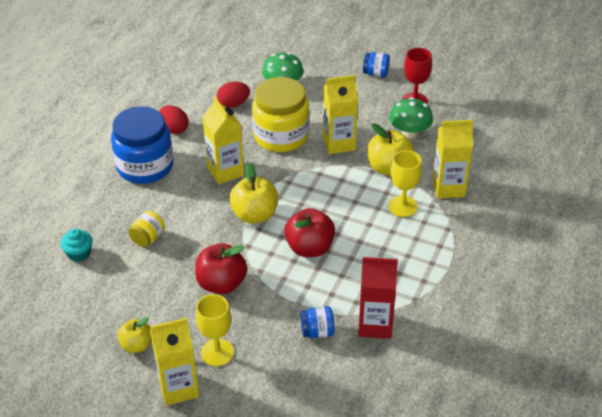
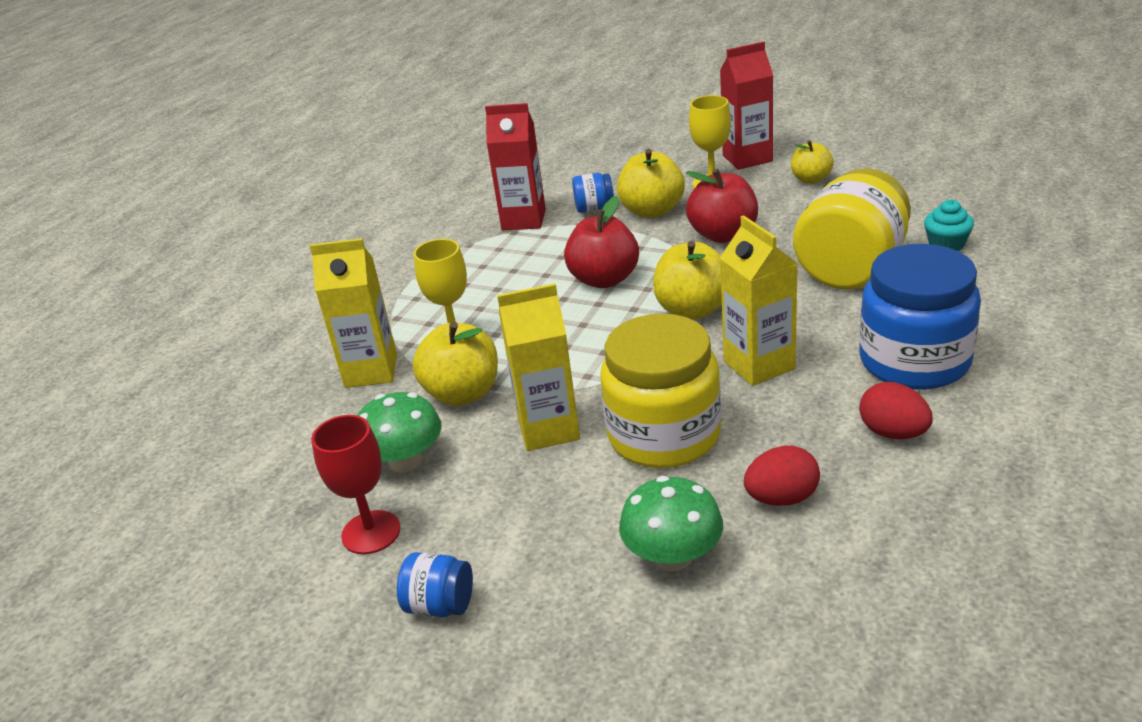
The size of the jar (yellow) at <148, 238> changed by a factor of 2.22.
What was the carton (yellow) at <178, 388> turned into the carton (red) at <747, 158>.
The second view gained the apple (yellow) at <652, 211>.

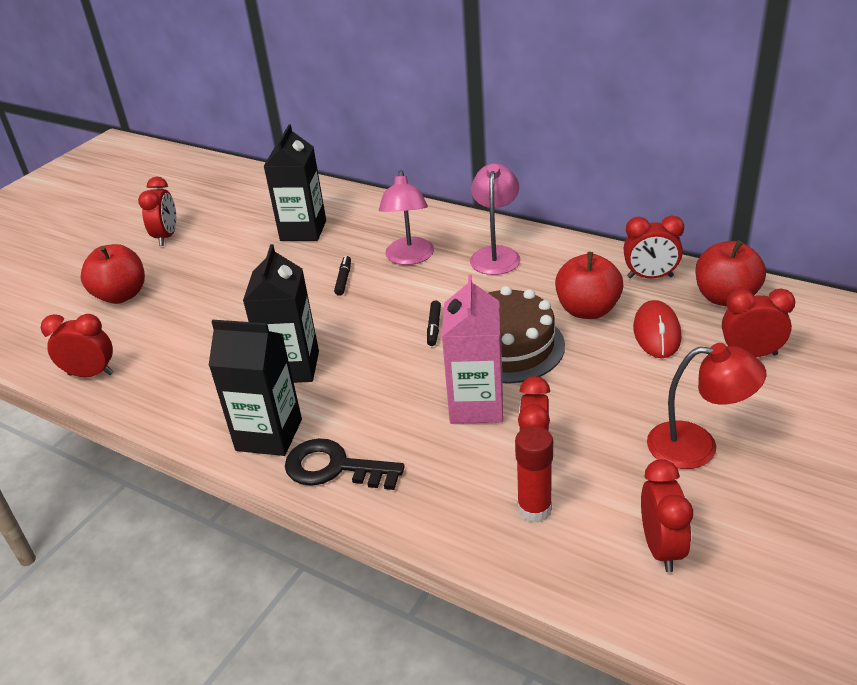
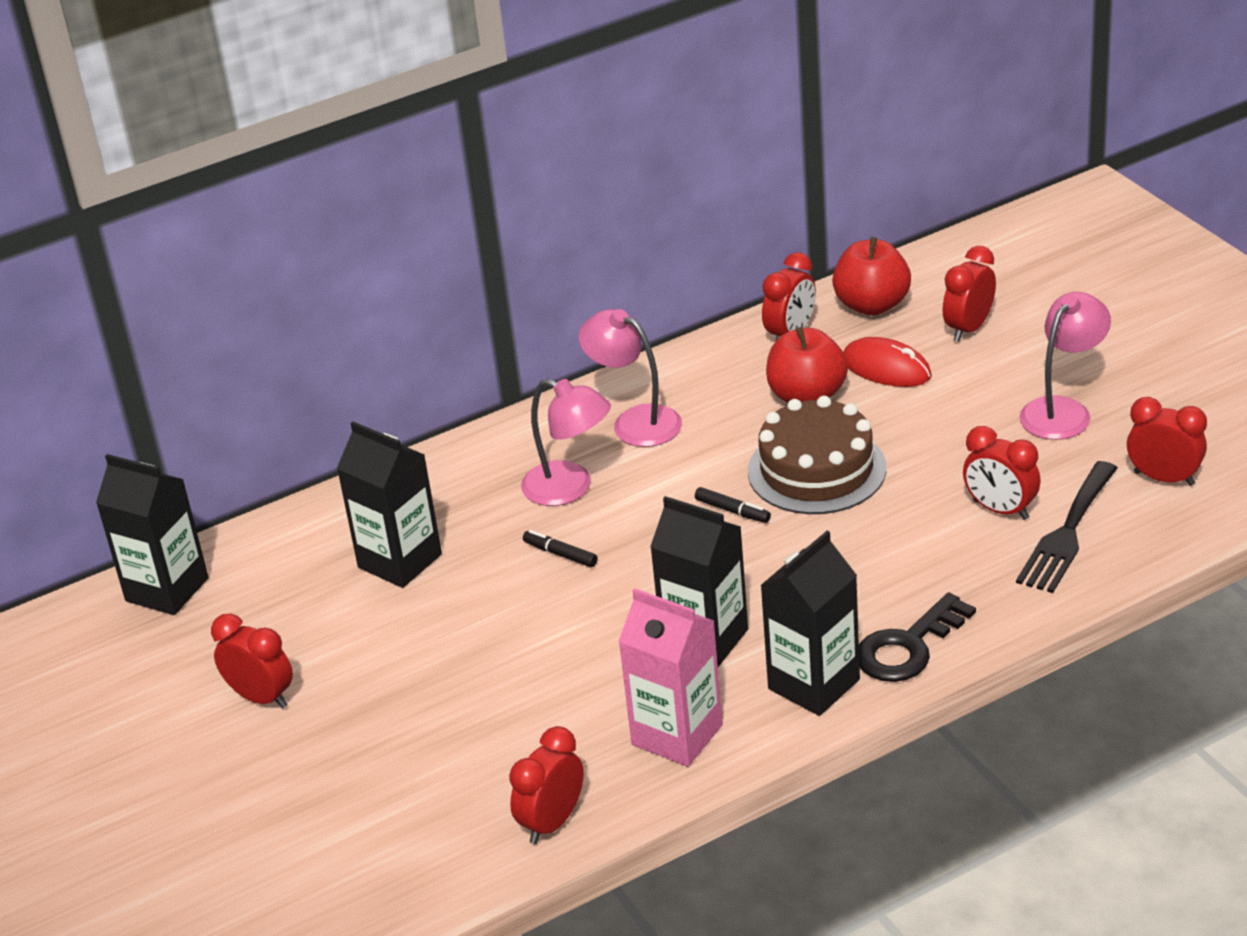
The second view lost the apple (red) at <121, 295>.
The carton (pink) ended up elsewhere, having gone from <476, 405> to <677, 735>.
What was the lamp (red) at <697, 446> turned into the lamp (pink) at <1063, 410>.
Where the glue stick (red) stood at <534, 509>, the fork (black) came to stand at <1067, 533>.
The second view gained the carton (black) at <167, 589>.

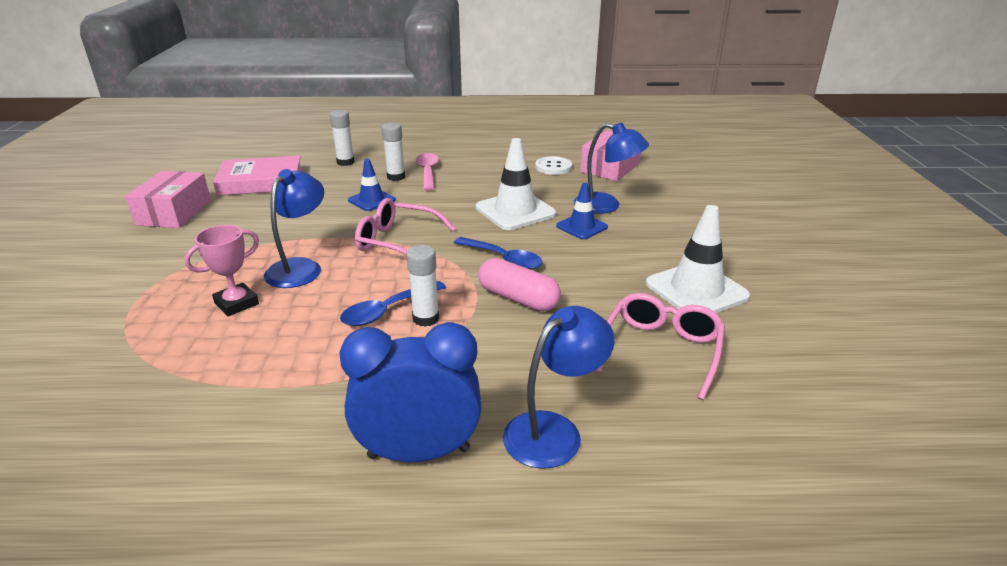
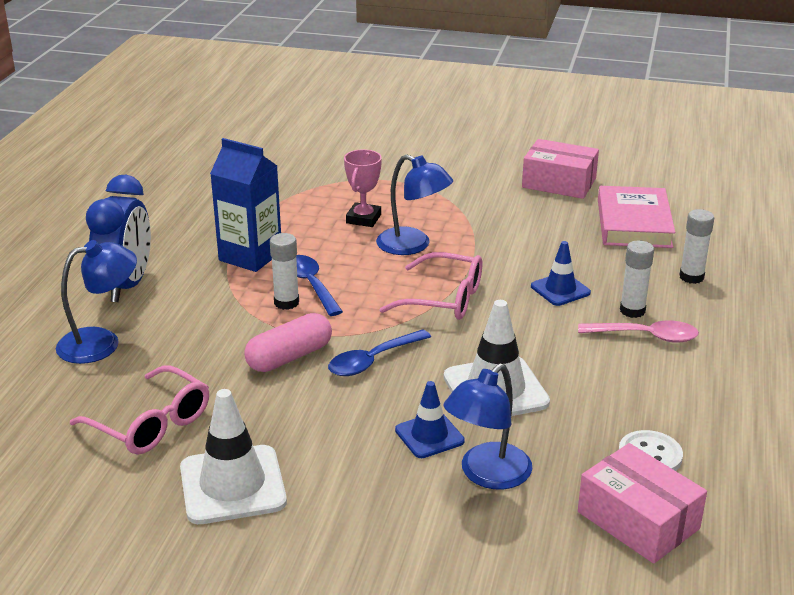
The glasses (pink) at <397, 242> ended up facing another way, 75 degrees clockwise from before.
The trophy (pink) at <236, 303> ended up facing another way, 45 degrees clockwise from before.
The lamp (blue) at <554, 430> ended up facing another way, 90 degrees counterclockwise from before.
The second view gained the carton (blue) at <250, 256>.

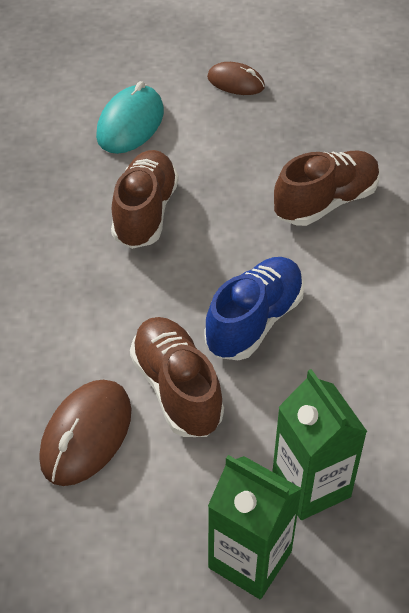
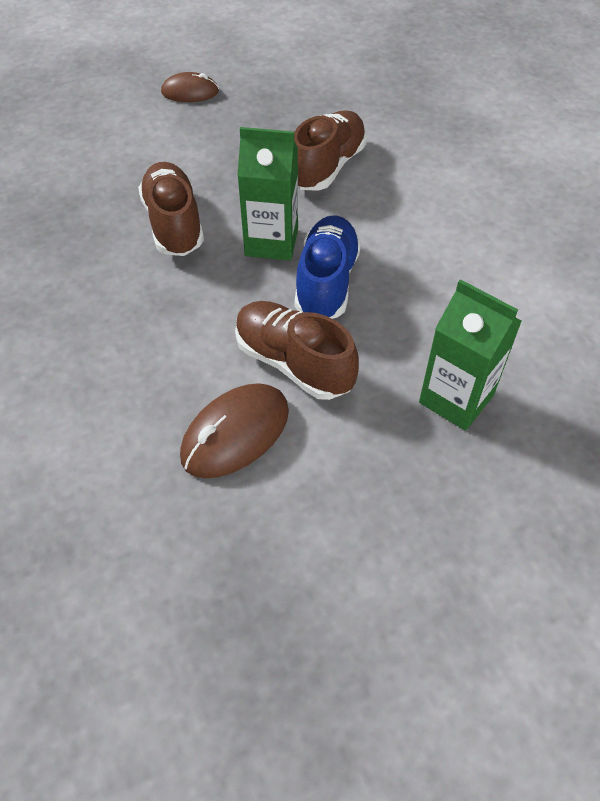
The second view lost the mouse (turquoise) at <130, 124>.
The mouse (brown) at <86, 435> ended up facing another way, 45 degrees clockwise from before.
The carton (green) ended up elsewhere, having gone from <250, 559> to <271, 242>.

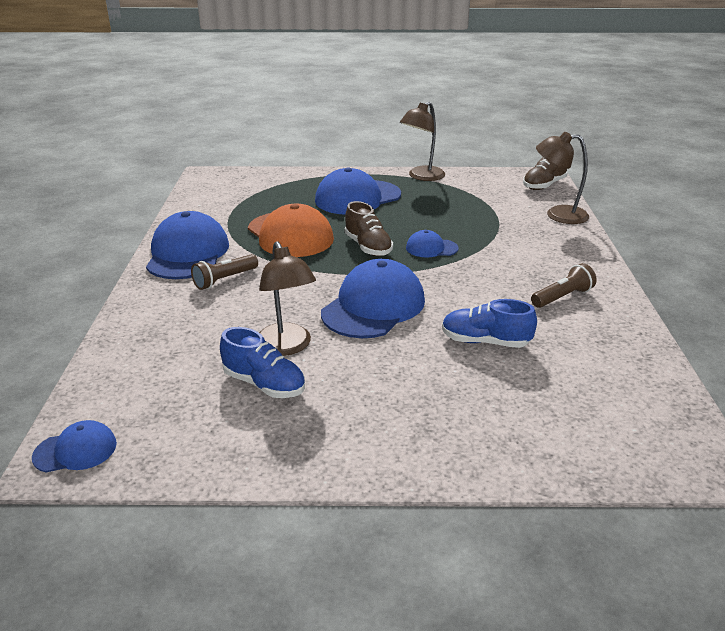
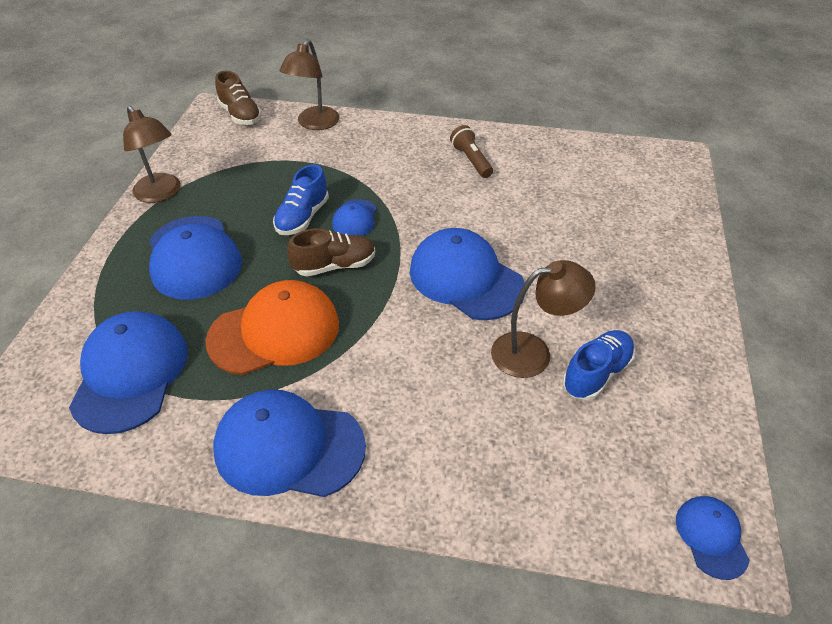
The second view lost the flashlight (brown) at <224, 280>.
The shoe (blue) ended up elsewhere, having gone from <485, 342> to <302, 217>.
The second view gained the cap (blue) at <130, 374>.

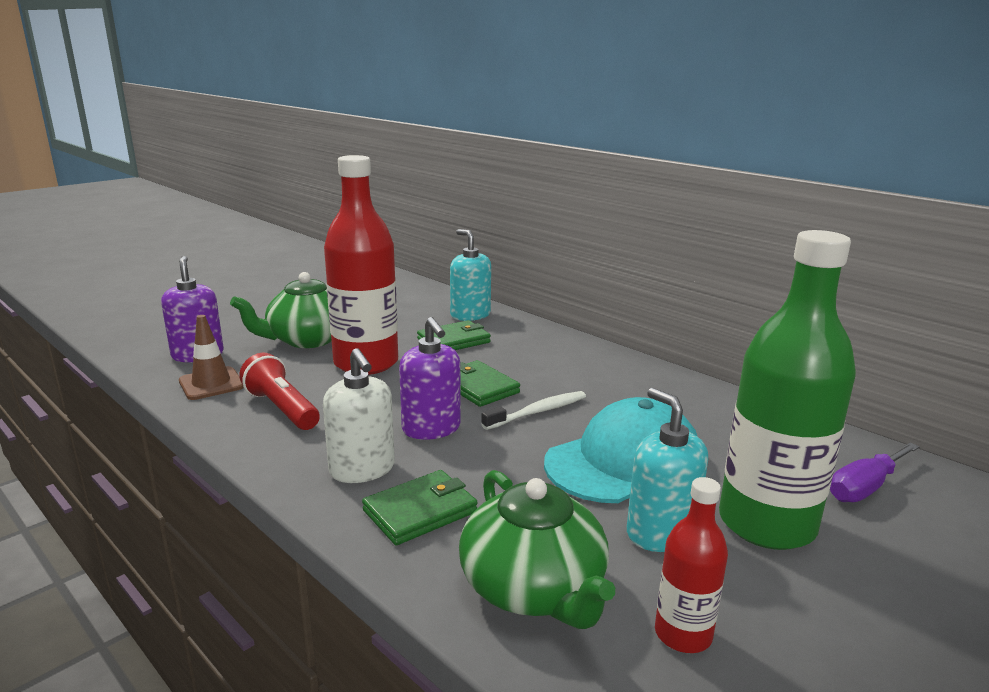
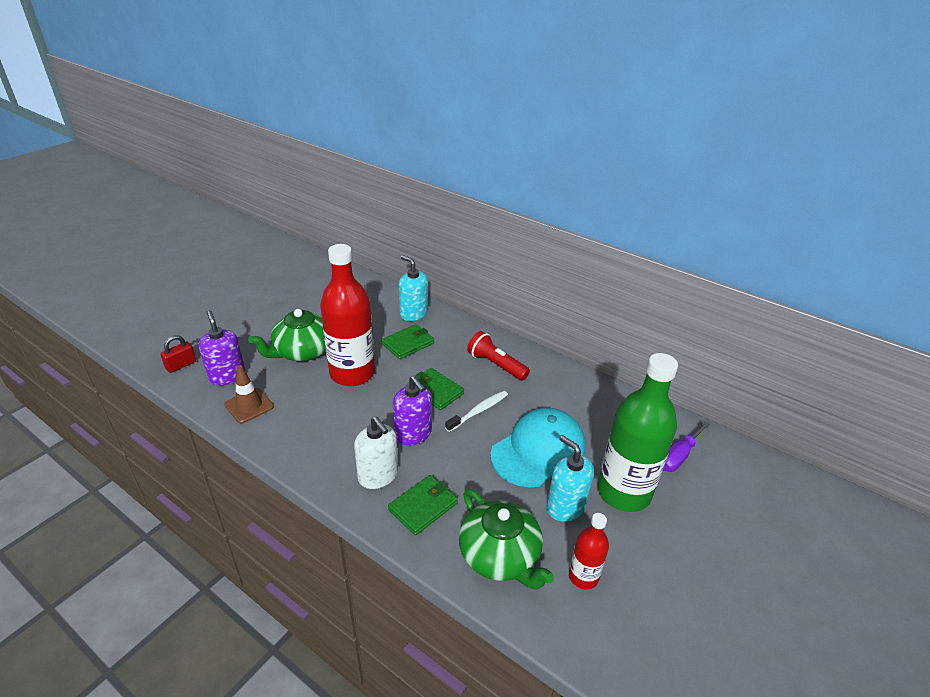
The flashlight (red) ended up elsewhere, having gone from <281, 409> to <496, 365>.
The second view gained the padlock (red) at <181, 365>.

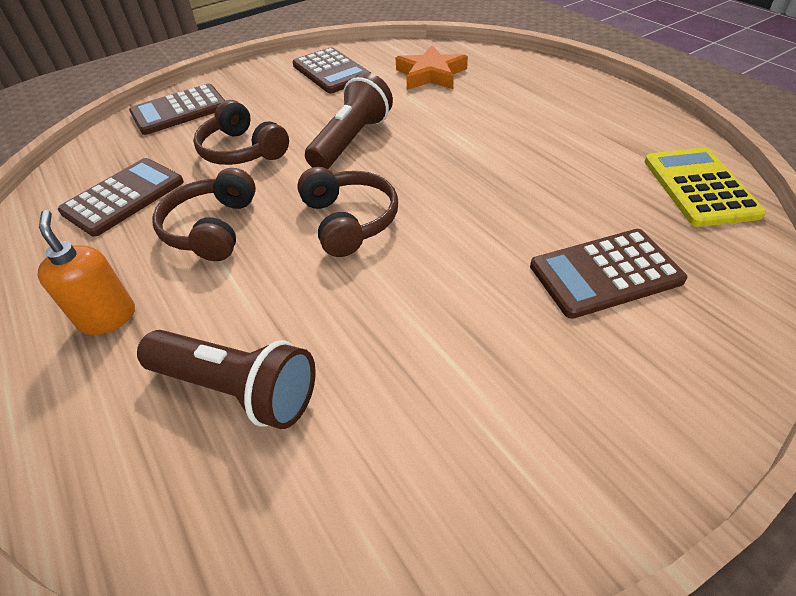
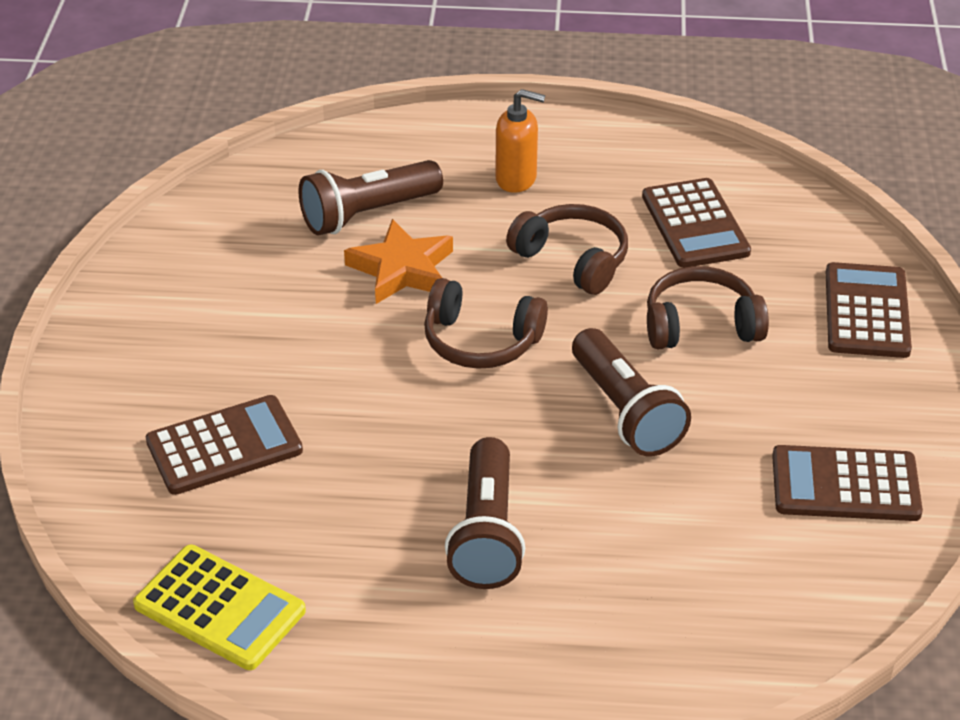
The star (orange) ended up elsewhere, having gone from <431, 74> to <402, 269>.
The calculator (brown) at <605, 273> ended up facing another way, 45 degrees clockwise from before.
The second view gained the flashlight (brown) at <486, 533>.

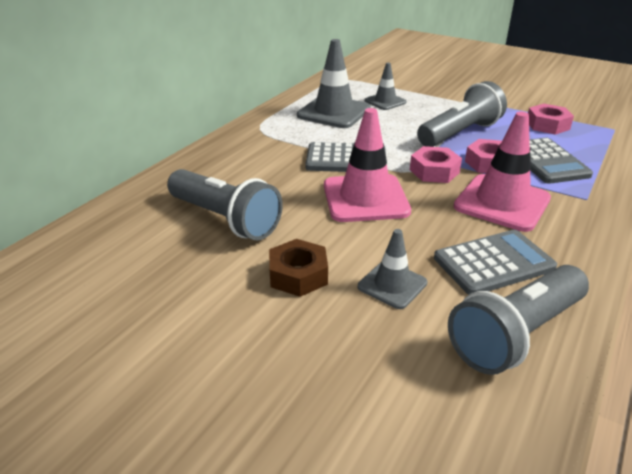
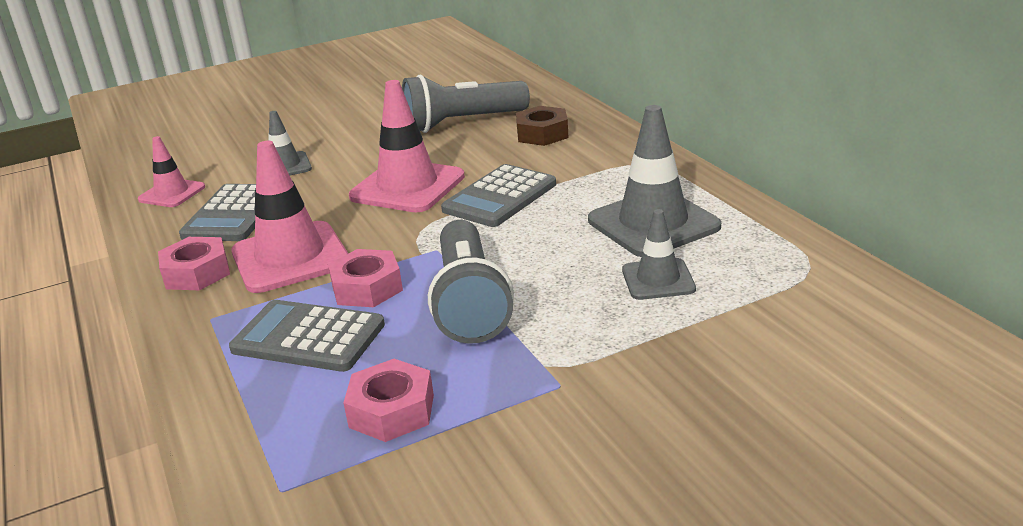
The nut (pink) ended up elsewhere, having gone from <434, 171> to <197, 273>.
The nut (brown) ended up elsewhere, having gone from <298, 275> to <542, 134>.
Where the flashlight (grey) stood at <516, 334>, the traffic cone (pink) came to stand at <172, 193>.

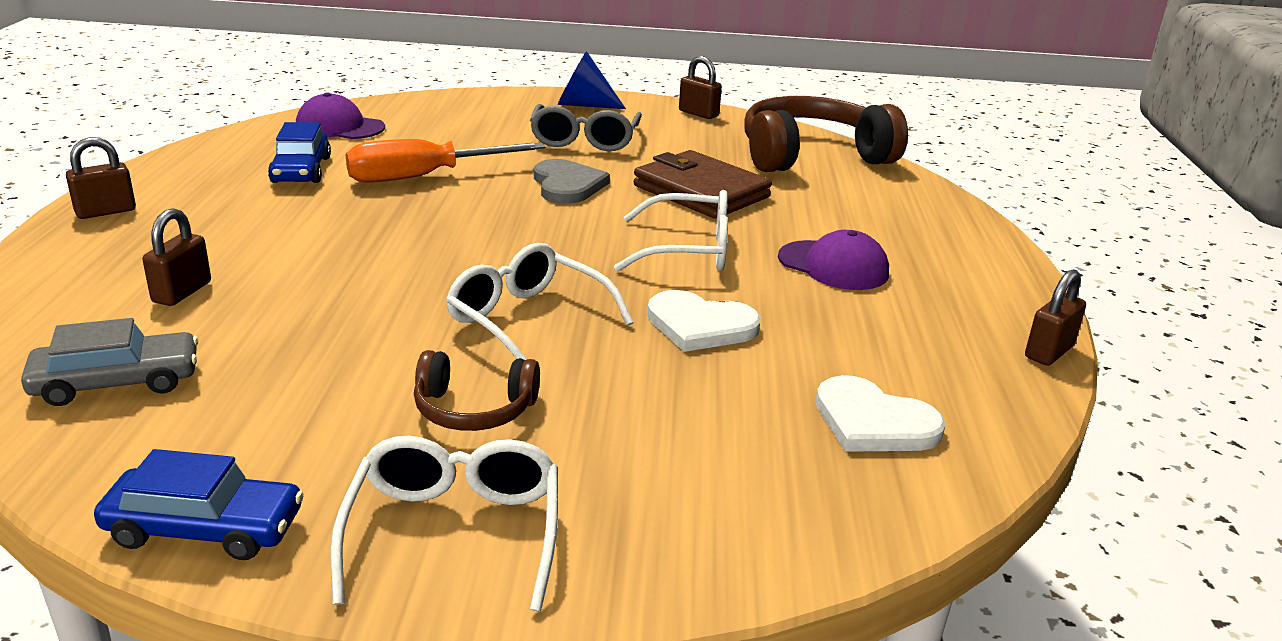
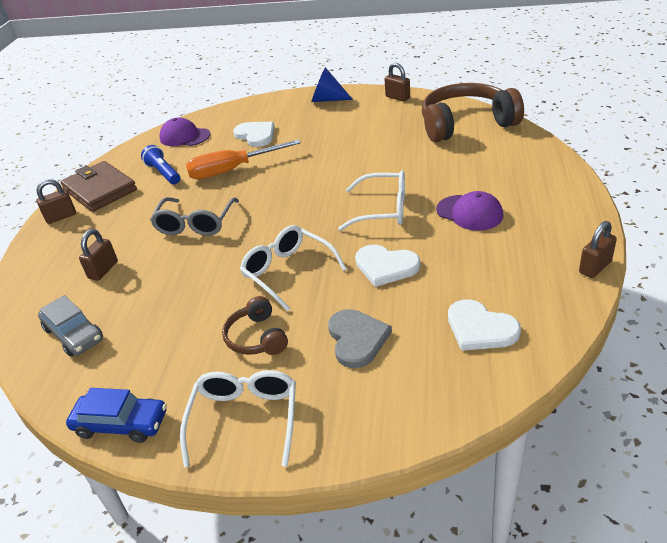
The glasses (grey) ended up elsewhere, having gone from <584, 140> to <195, 224>.
Where the car (blue) stood at <301, 170>, the flashlight (blue) came to stand at <163, 173>.
The wallet (brown) ended up elsewhere, having gone from <701, 191> to <100, 190>.
The heart (grey) ended up elsewhere, having gone from <567, 185> to <357, 339>.
The car (grey) at <117, 382> ended up facing another way, 60 degrees clockwise from before.
The headphones (brown) at <474, 409> ended up facing another way, 60 degrees clockwise from before.
The second view gained the heart (white) at <256, 135>.

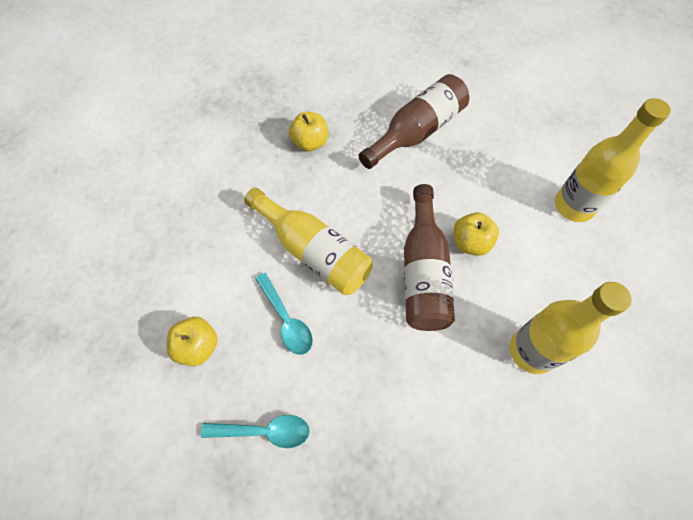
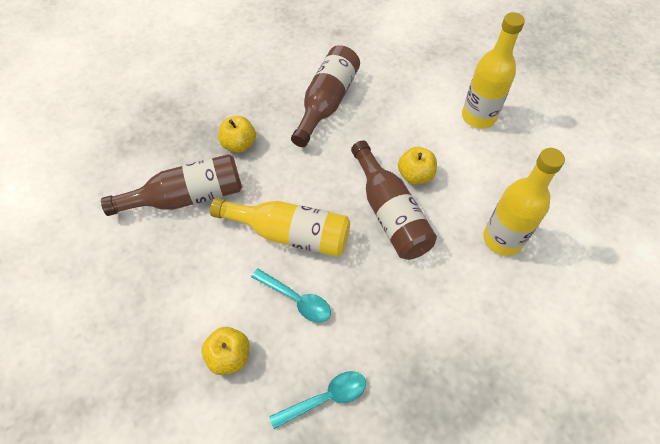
The second view gained the bottle (brown) at <187, 197>.

